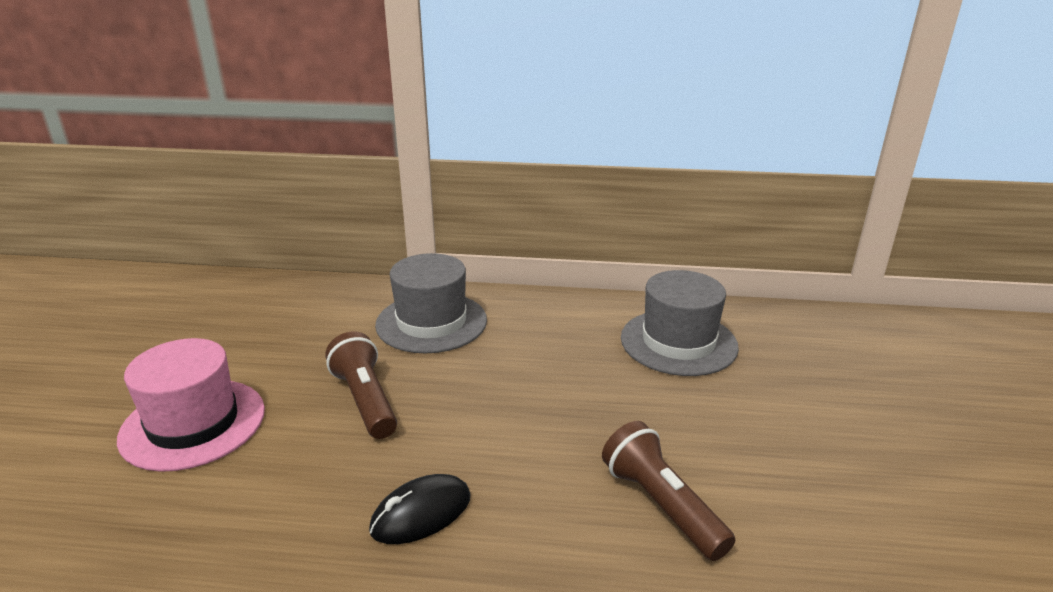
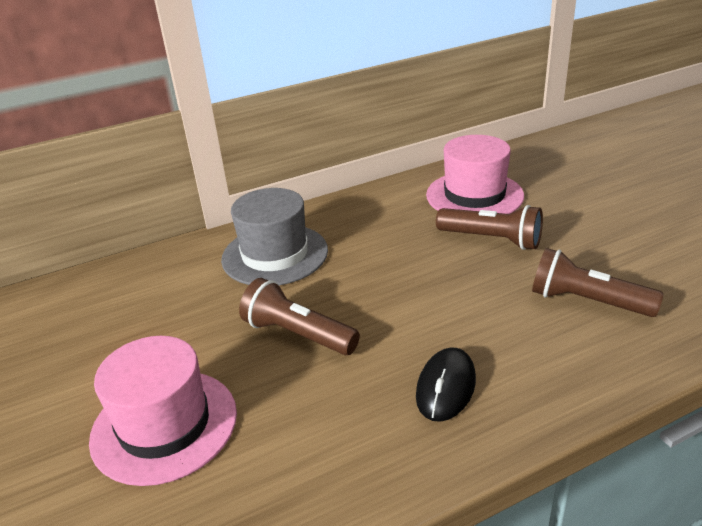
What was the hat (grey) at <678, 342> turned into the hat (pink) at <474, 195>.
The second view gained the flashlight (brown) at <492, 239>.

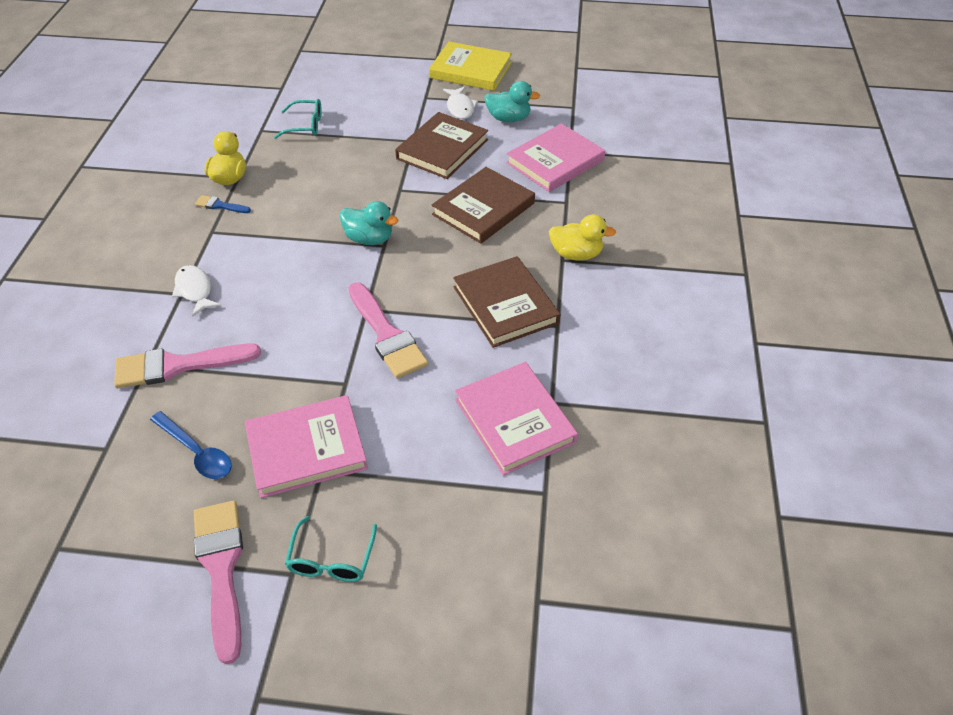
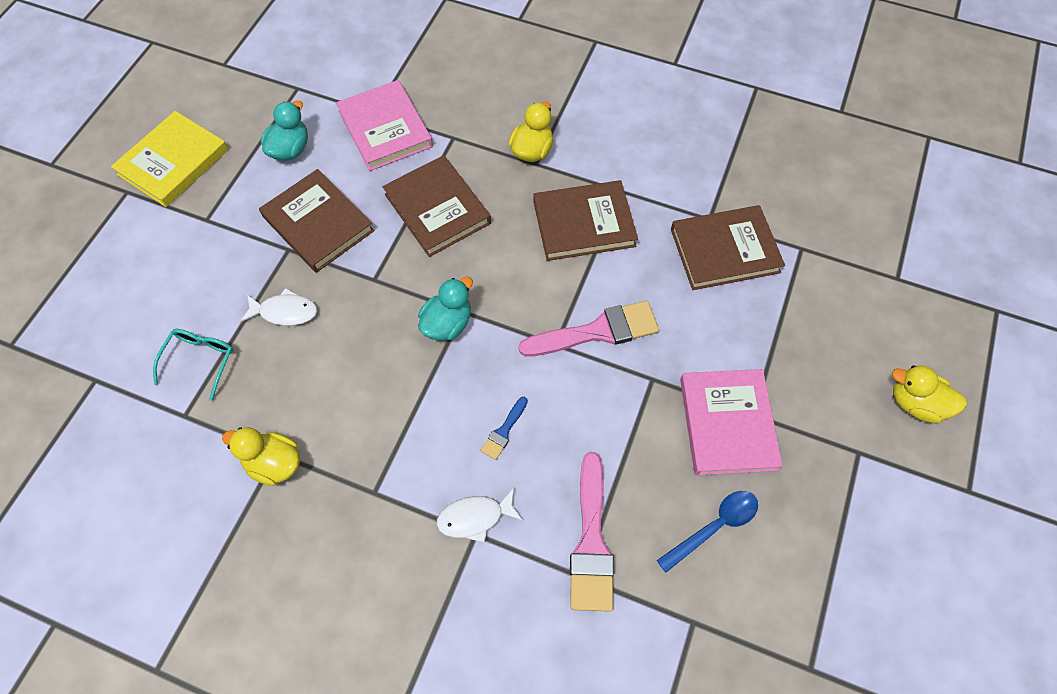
The fish (white) ended up elsewhere, having gone from <460, 108> to <285, 312>.
The brush (blue) ended up elsewhere, having gone from <220, 205> to <504, 431>.
What was the book (pink) at <515, 421> turned into the book (brown) at <724, 250>.
The second view lost the brush (pink) at <221, 569>.
The second view lost the glasses (turquoise) at <331, 559>.
The second view gained the duck (yellow) at <916, 403>.

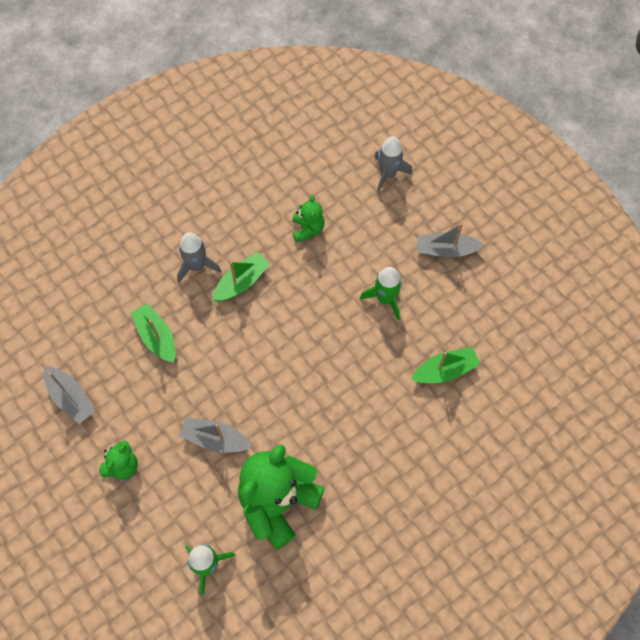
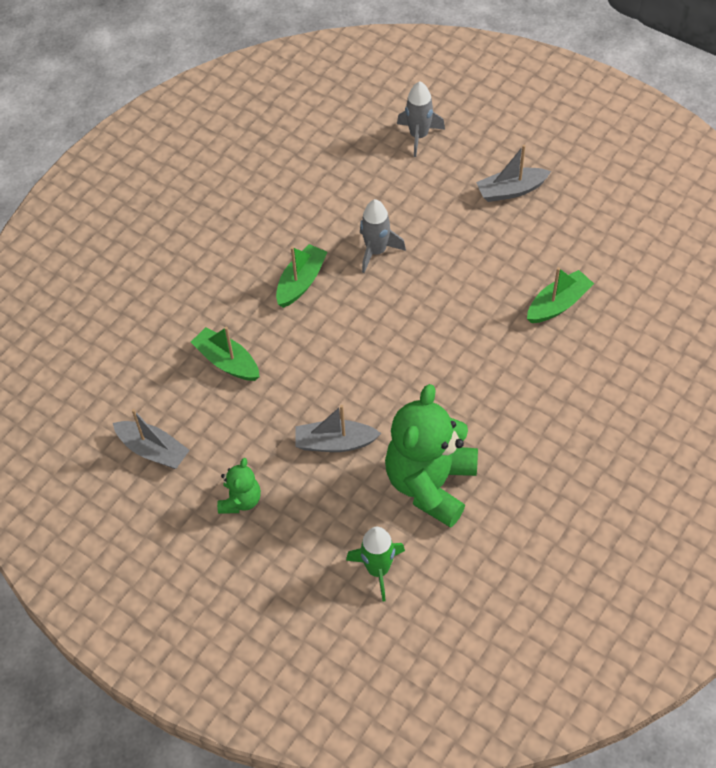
The second view lost the teddy bear (green) at <307, 229>.
The rocket (grey) ended up elsewhere, having gone from <197, 266> to <376, 251>.
The second view lost the rocket (green) at <385, 299>.

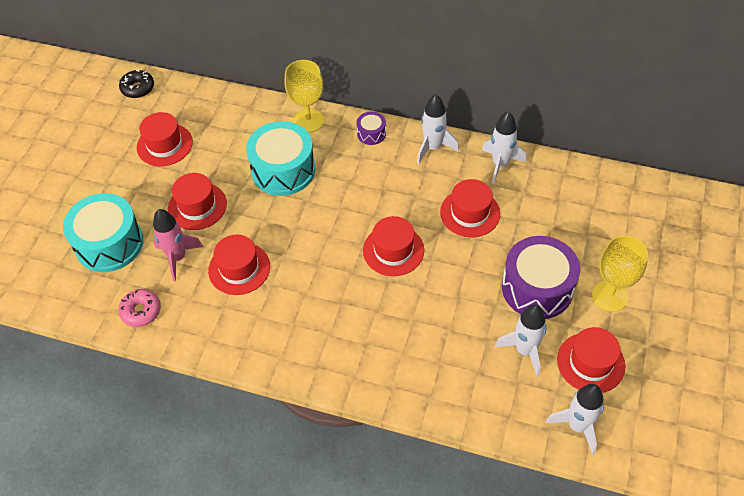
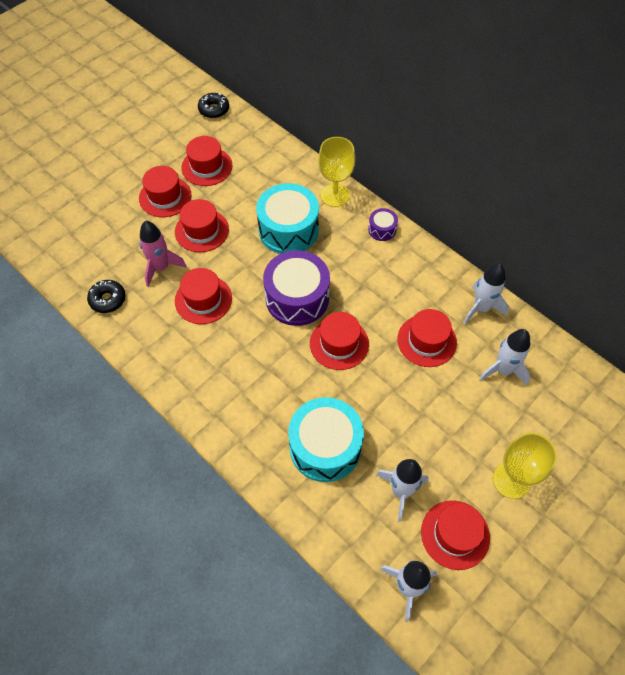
The rocket (white) ended up elsewhere, having gone from <433, 147> to <503, 370>.
The drum (turquoise) ended up elsewhere, having gone from <109, 243> to <325, 447>.
The drum (purple) ended up elsewhere, having gone from <537, 288> to <297, 298>.
What was the donut (pink) at <141, 311> turned into the donut (black) at <108, 299>.
The second view gained the hat (red) at <165, 197>.

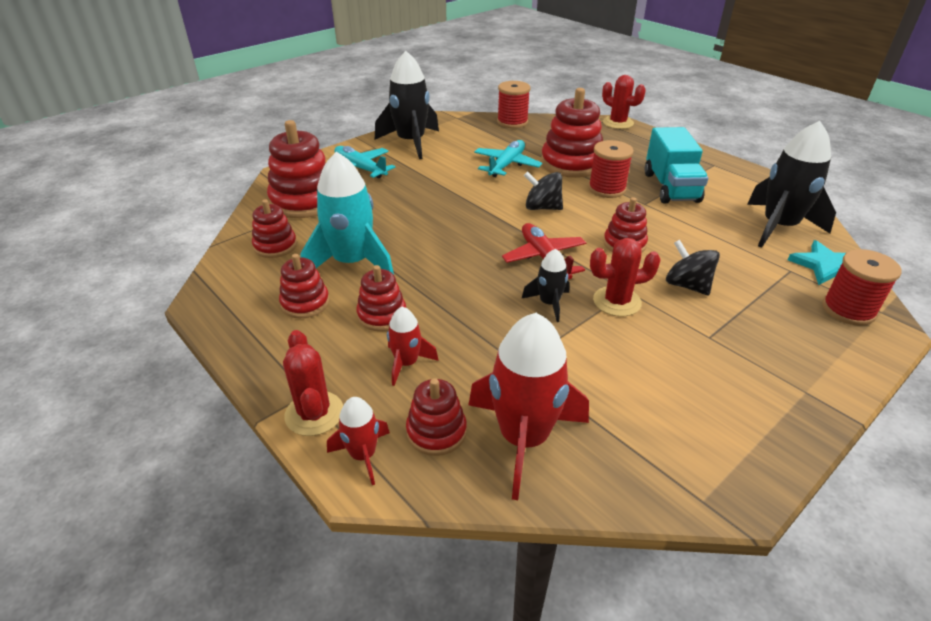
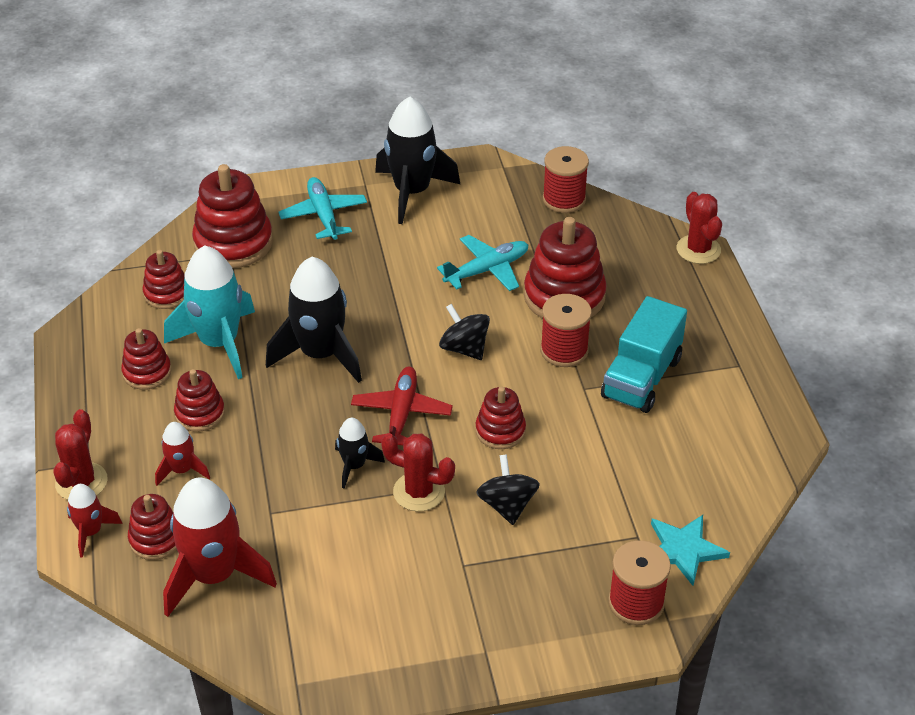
The rocket (black) ended up elsewhere, having gone from <779, 227> to <320, 354>.

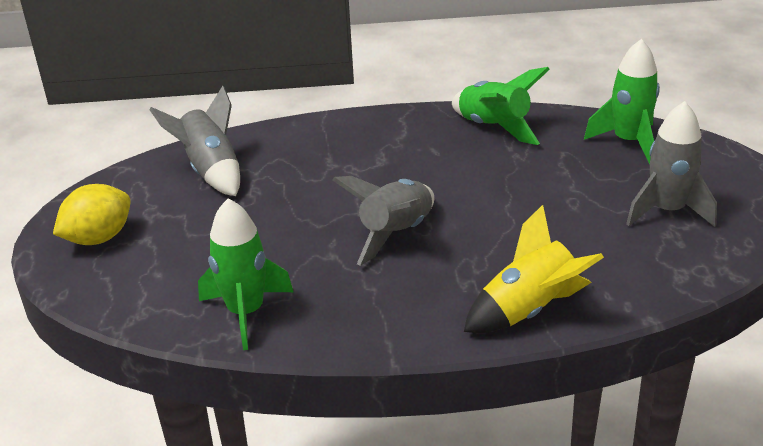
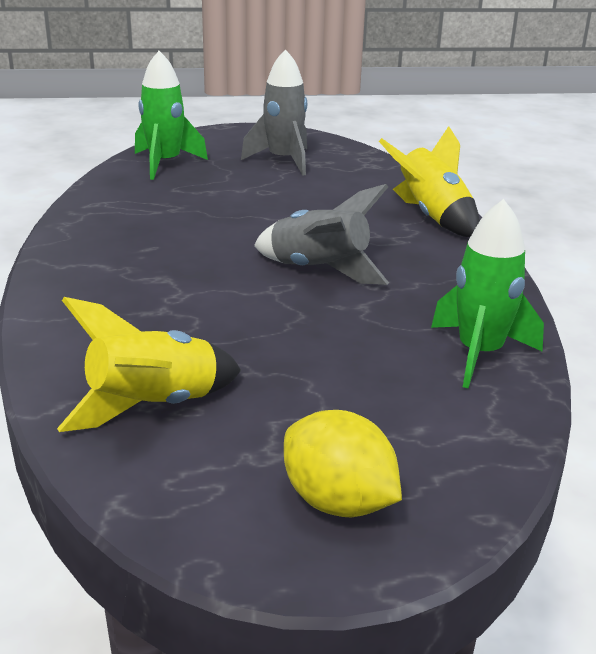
The second view lost the rocket (green) at <494, 127>.
What was the rocket (grey) at <211, 171> turned into the rocket (yellow) at <153, 406>.

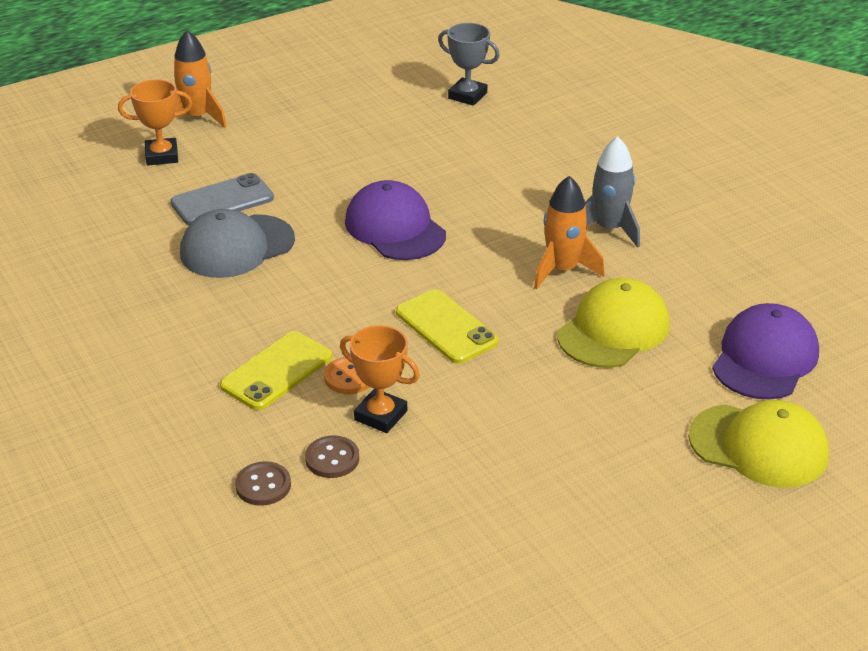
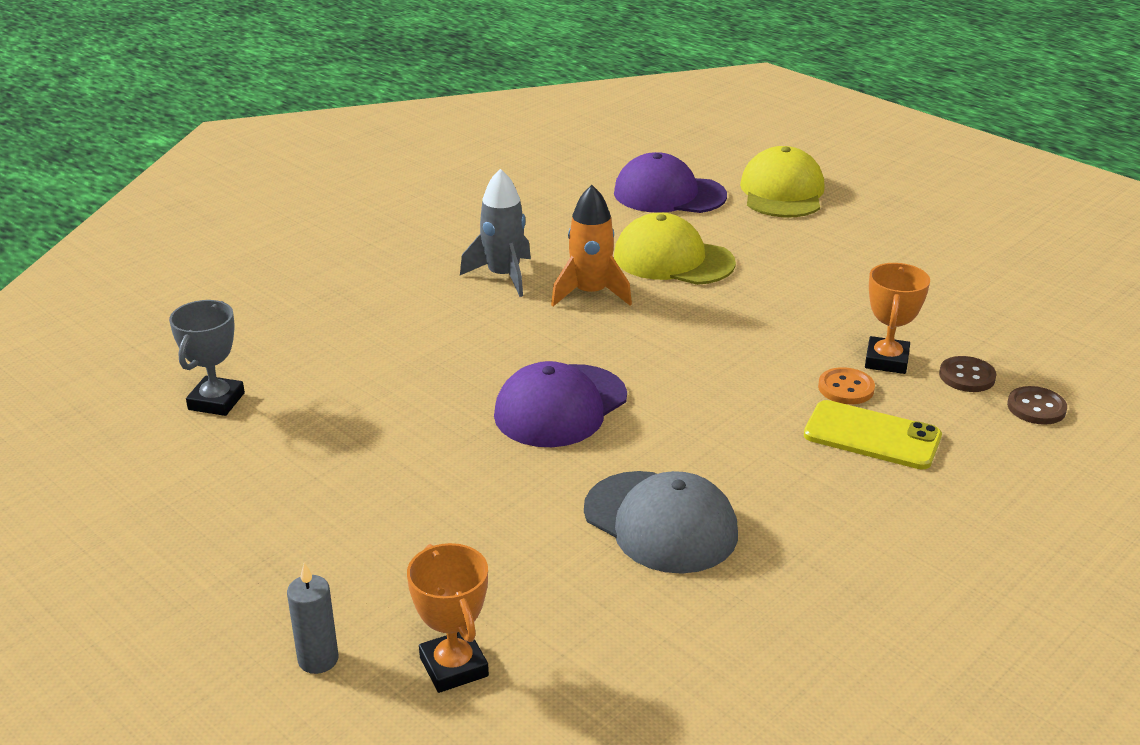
Where the rocket (orange) stood at <197, 117>, the candle (grey) came to stand at <318, 659>.
The second view lost the phone (grey) at <222, 200>.
The second view lost the phone (yellow) at <446, 327>.

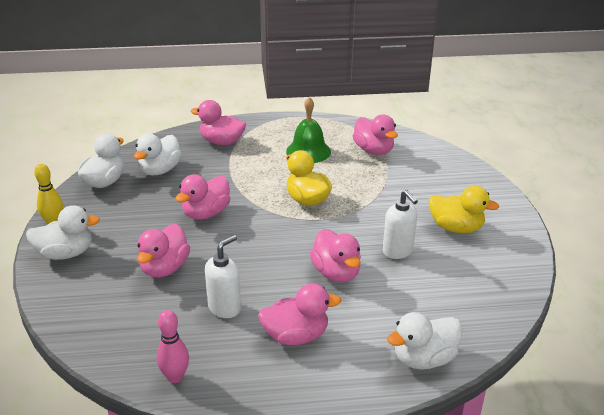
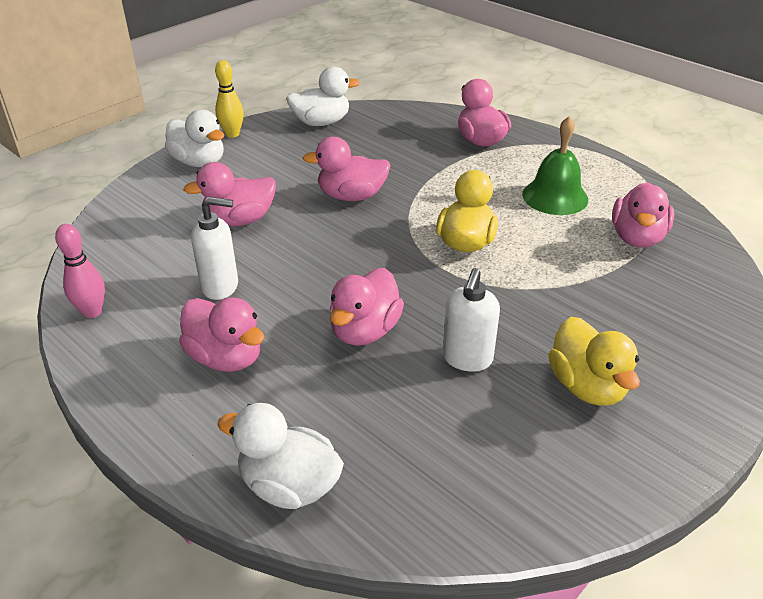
The second view lost the duck (white) at <160, 170>.

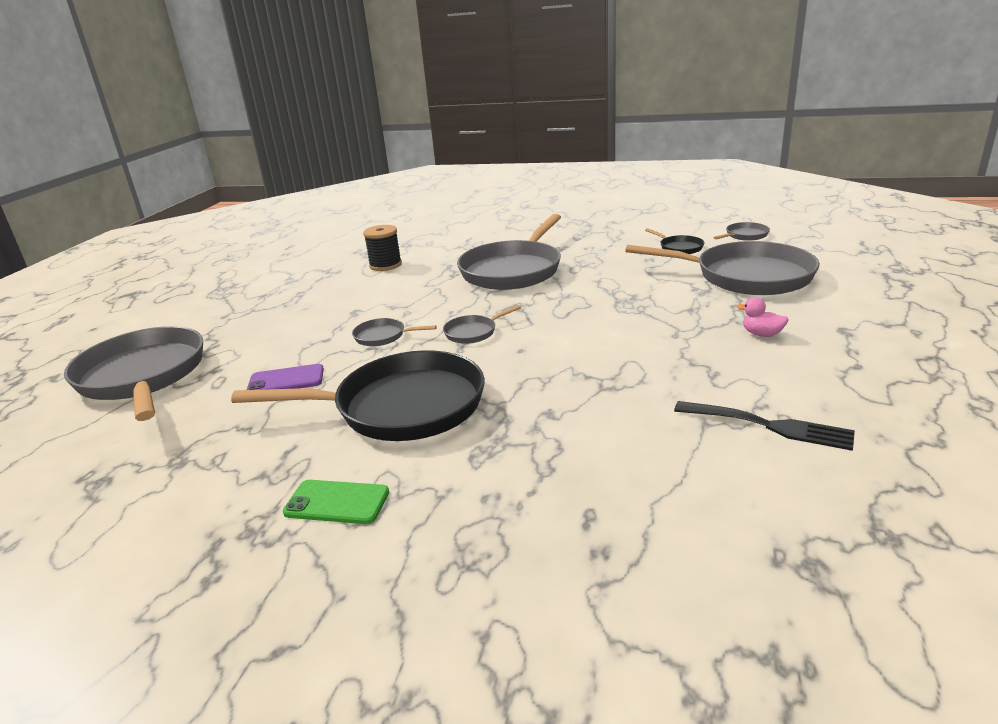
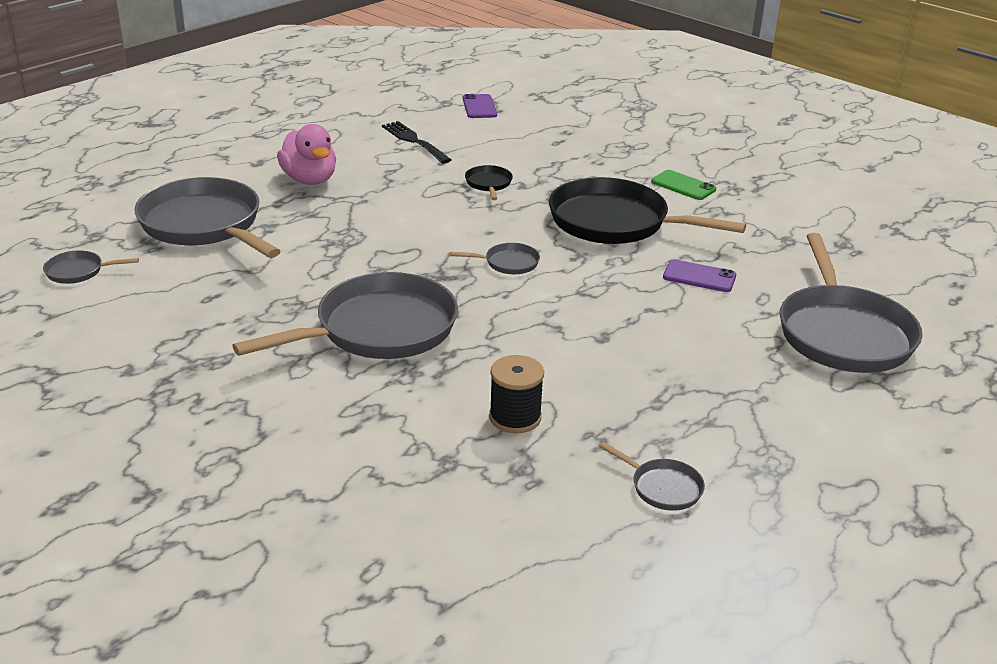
The pan (black) ended up elsewhere, having gone from <679, 248> to <488, 184>.
The size of the duck (pink) at <762, 334> changed by a factor of 2.02.
The pan (grey) ended up elsewhere, having gone from <383, 336> to <662, 487>.
The second view gained the phone (purple) at <479, 107>.

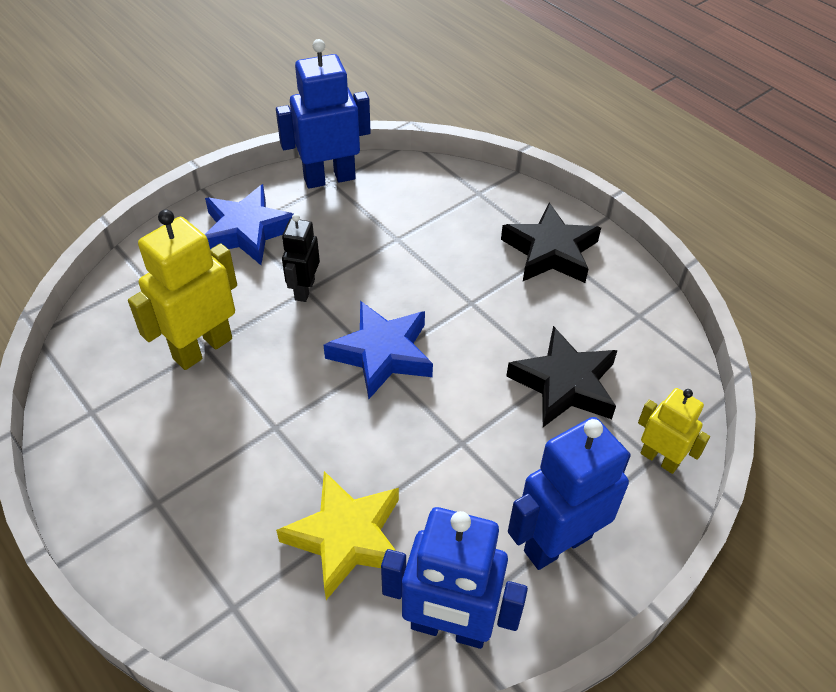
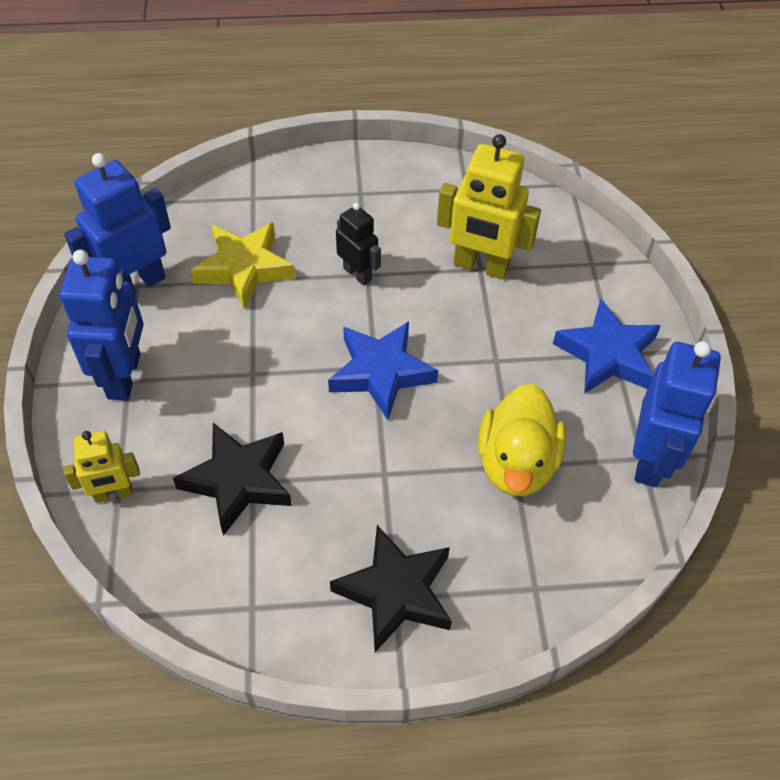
The robot (yellow) at <202, 348> ended up facing another way, 120 degrees clockwise from before.
The robot (black) ended up elsewhere, having gone from <304, 289> to <358, 274>.
The second view gained the duck (yellow) at <516, 463>.

